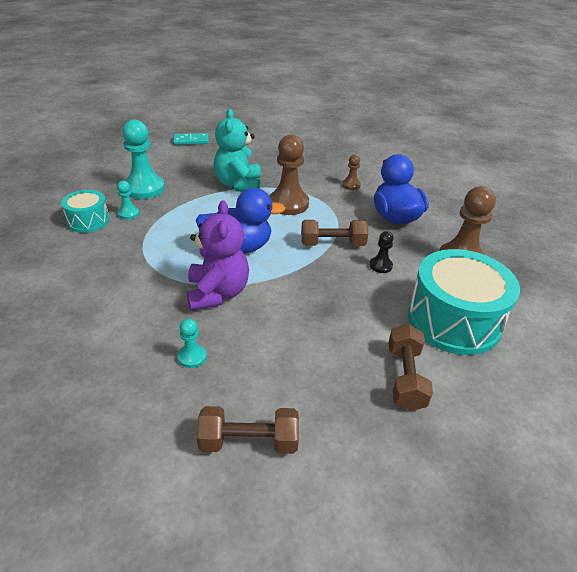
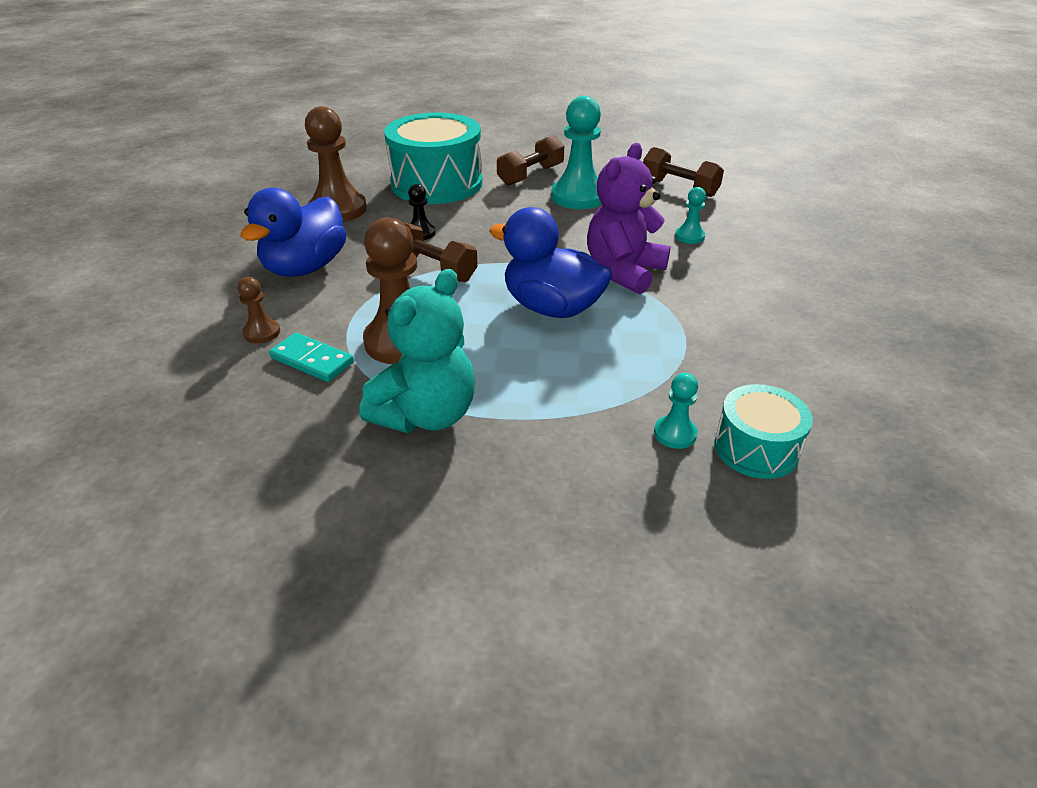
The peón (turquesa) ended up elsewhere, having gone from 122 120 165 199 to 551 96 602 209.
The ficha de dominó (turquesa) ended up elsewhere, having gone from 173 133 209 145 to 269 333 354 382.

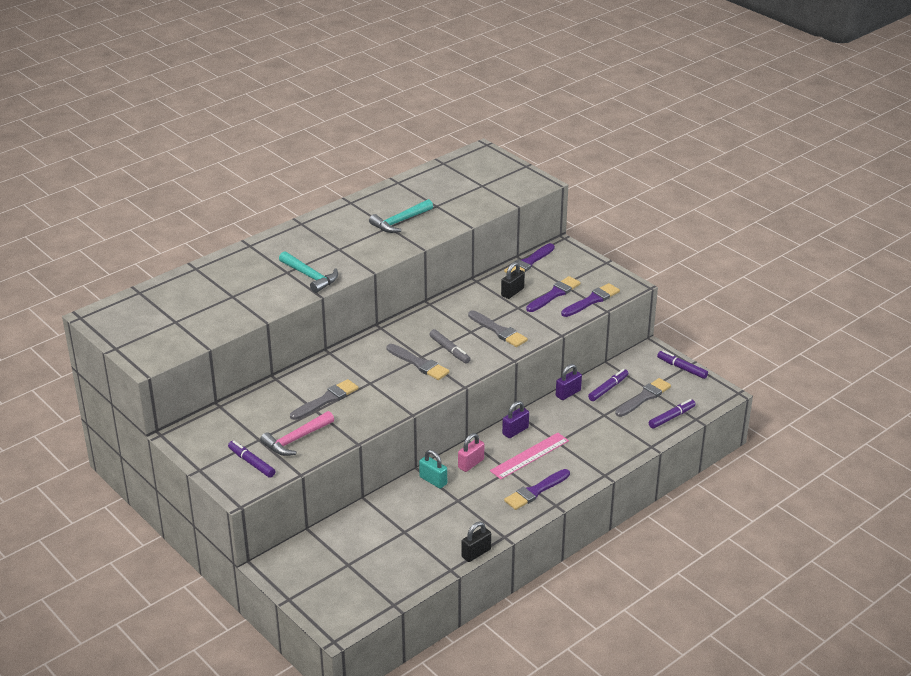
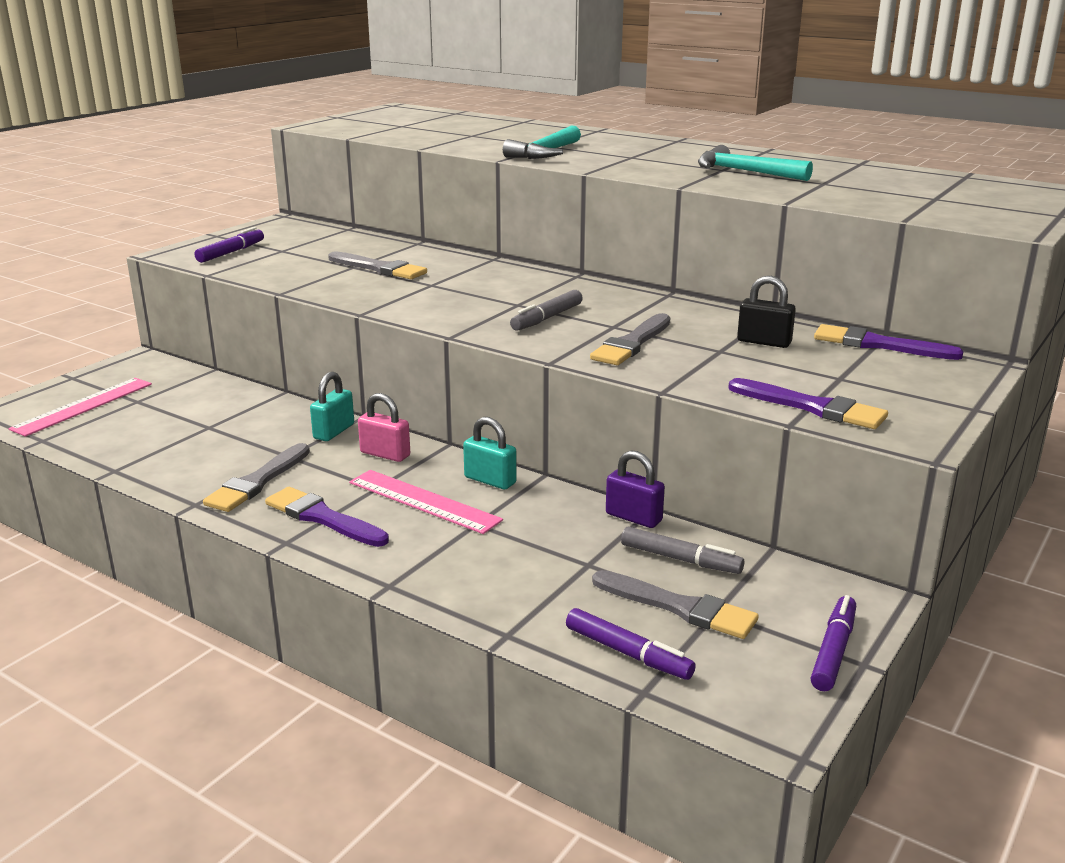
The second view lost the martillo (rosa) at 260 411 334 456.
The pincel (gris) ended up elsewhere, having gone from 386 344 450 380 to 203 443 310 512.
The second view lost the candado (negro) at 461 522 491 562.
What was the candado (morado) at 502 401 529 438 turned into the candado (turquesa) at 463 417 517 489.
The second view lost the pincel (morado) at 526 276 581 312.
What was the rotulador (morado) at 588 369 629 401 turned into the rotulador (gris) at 621 527 744 574.
The second view gained the regla (rosa) at 8 378 152 437.

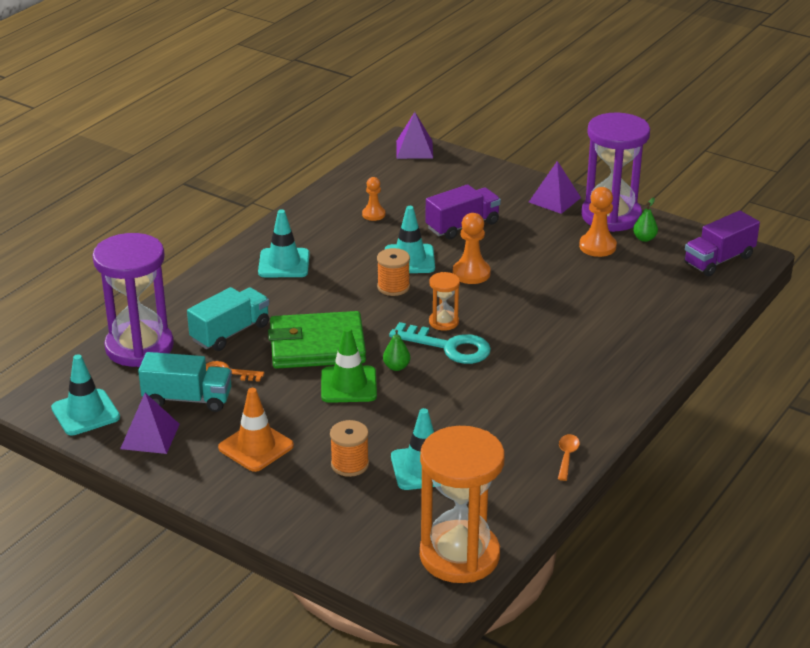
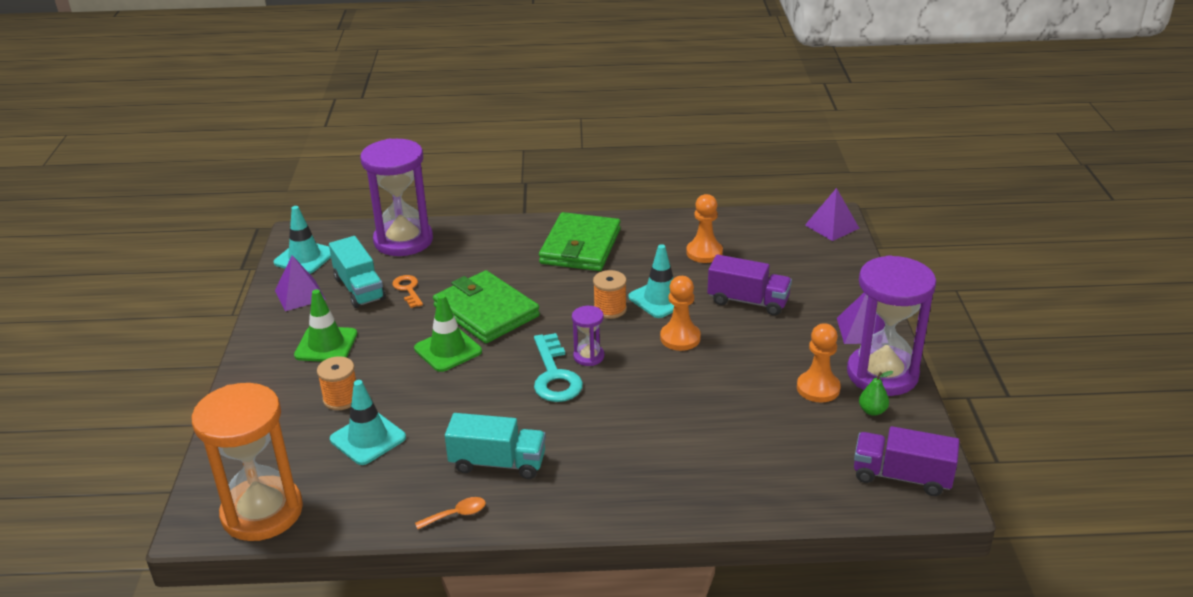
The camión (turquesa) ended up elsewhere, having gone from 187 287 269 351 to 445 413 546 479.
What was the cono de tráfico (naranja) at 218 388 294 472 turned into the cono de tráfico (verde) at 294 289 357 362.
Where the cono de tráfico (turquesa) stood at 258 209 310 277, the cartera (verde) came to stand at 539 212 621 271.
The size of the peón (naranja) at 362 177 385 221 changed by a factor of 1.54.
The second view lost the pera (verde) at 383 330 410 371.
What was the reloj de arena (naranja) at 429 272 460 331 turned into the reloj de arena (morado) at 572 306 604 366.

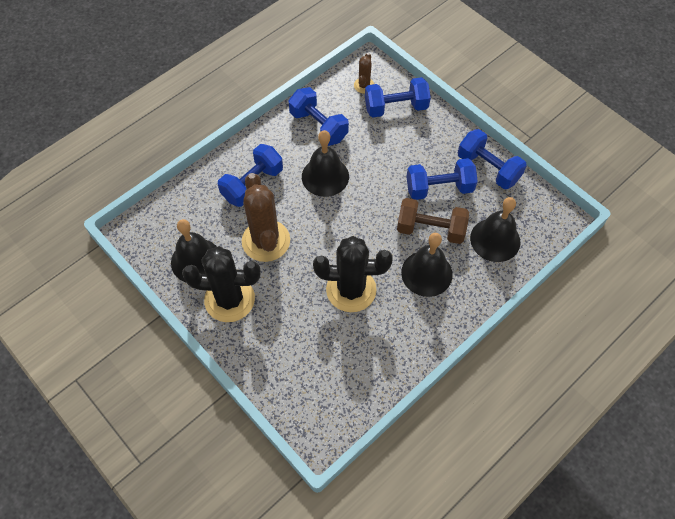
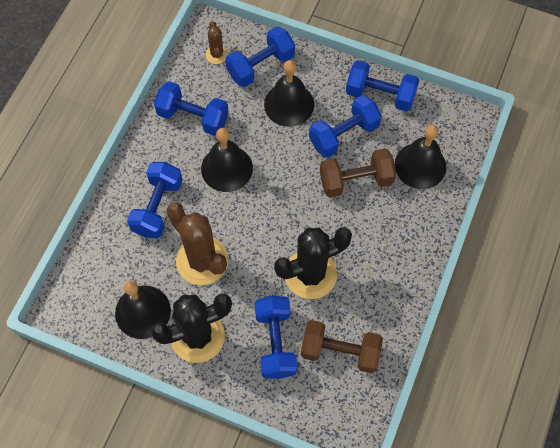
The campana (negro) ended up elsewhere, having gone from 401 233 453 297 to 264 60 314 127.
The second view gained the mancuerna (azul) at 254 296 297 379.
The second view gained the mancuerna (marrón) at 301 320 383 373.

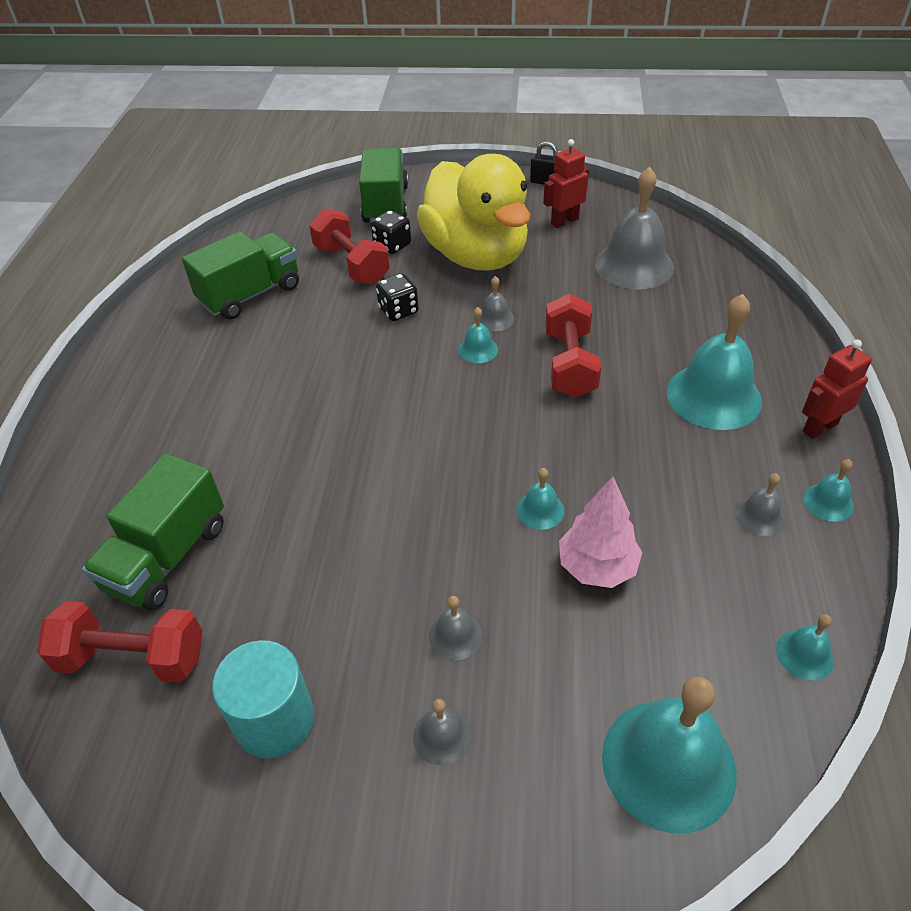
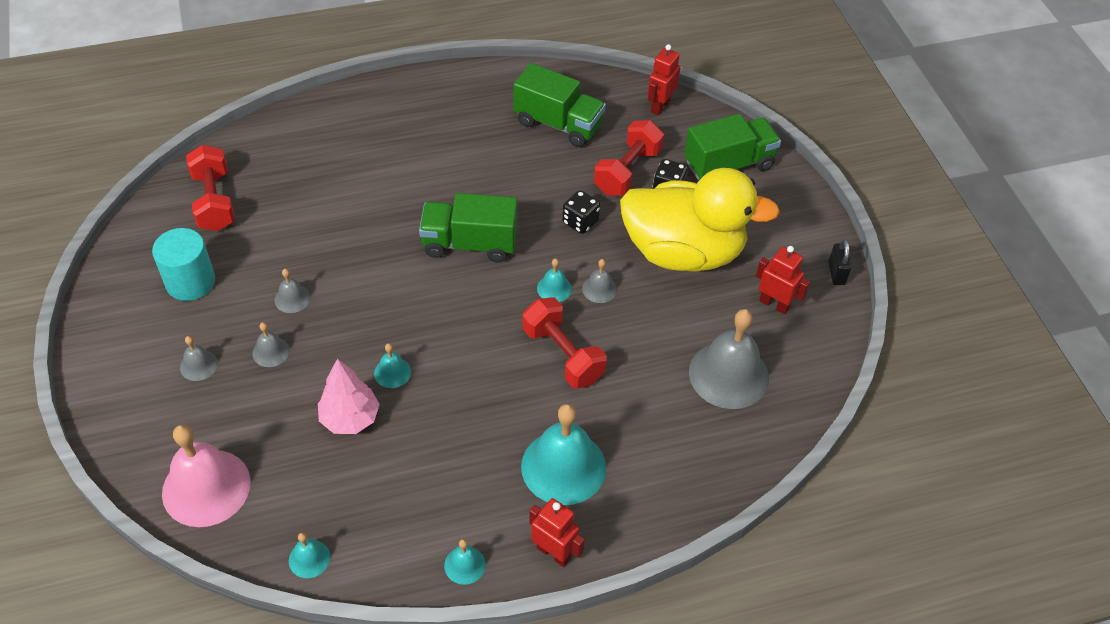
The camión (verde) ended up elsewhere, having gone from 82 453 224 610 to 419 193 518 262.
The pato (amarillo) at 417 154 531 271 ended up facing another way, 120 degrees counterclockwise from before.
The mancuerna (rojo) at 545 294 601 398 ended up facing another way, 75 degrees clockwise from before.
What was the campana (turquesa) at 602 677 737 833 turned into the campana (rosa) at 162 425 251 527.
The campana (gris) ended up elsewhere, having gone from 735 473 785 536 to 275 269 310 313.
The second view gained the robot (rojo) at 647 44 681 115.

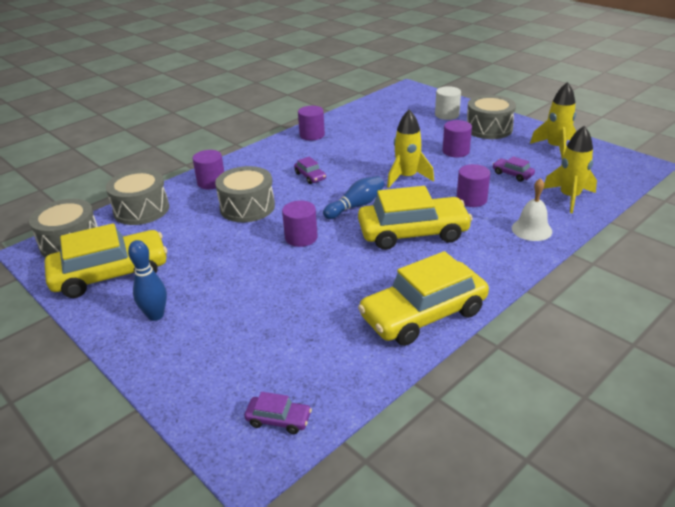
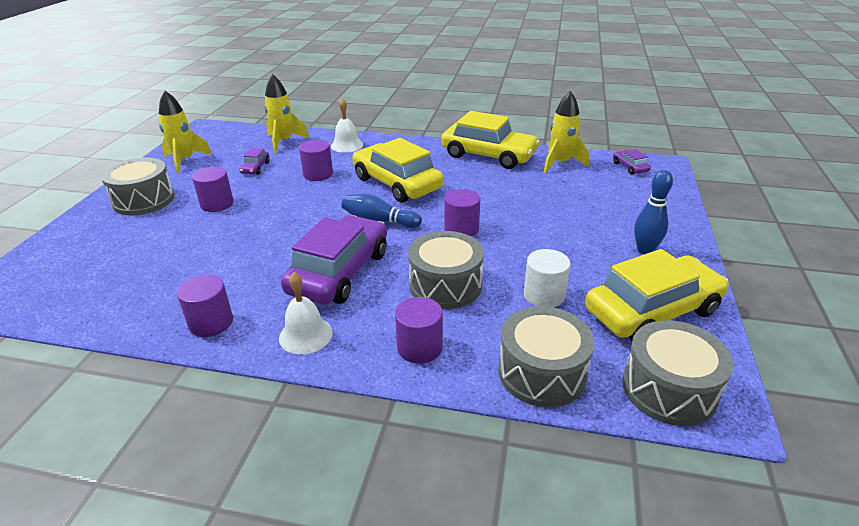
The coche (amarillo) at 45 223 167 298 ended up facing another way, 120 degrees clockwise from before.
The size of the coche (morado) at 294 157 326 184 changed by a factor of 2.36.
The cohete (amarillo) ended up elsewhere, having gone from 387 110 434 188 to 543 91 589 173.
The cilindro (blanco) ended up elsewhere, having gone from 435 86 461 120 to 524 249 570 308.
The second view gained the campana (blanco) at 279 272 333 354.

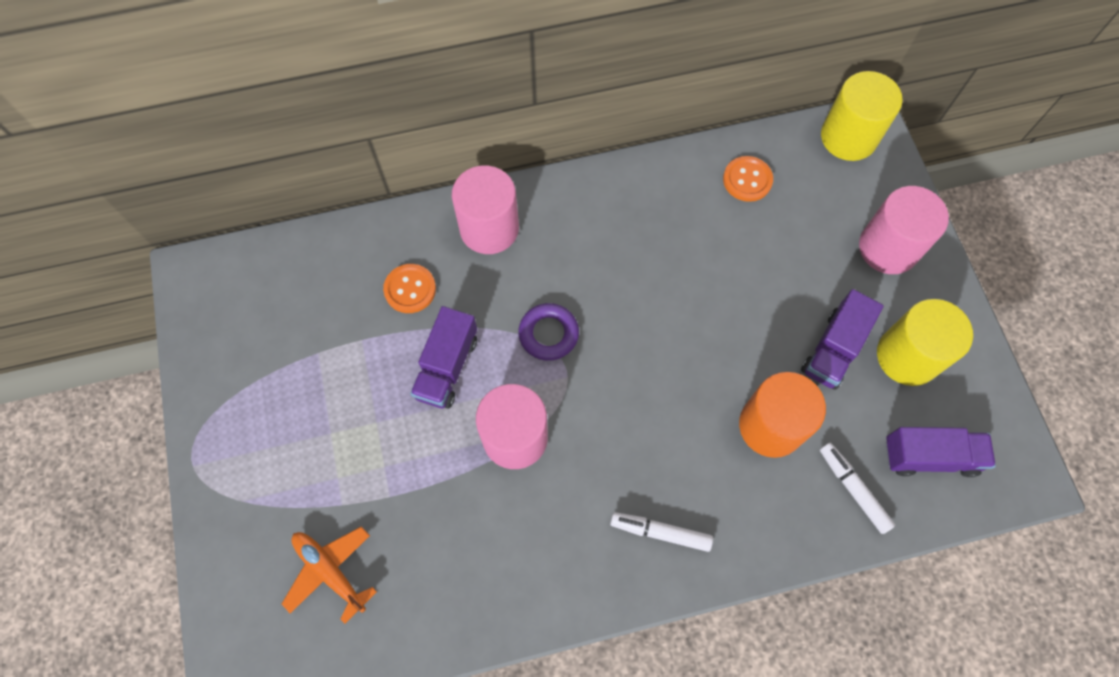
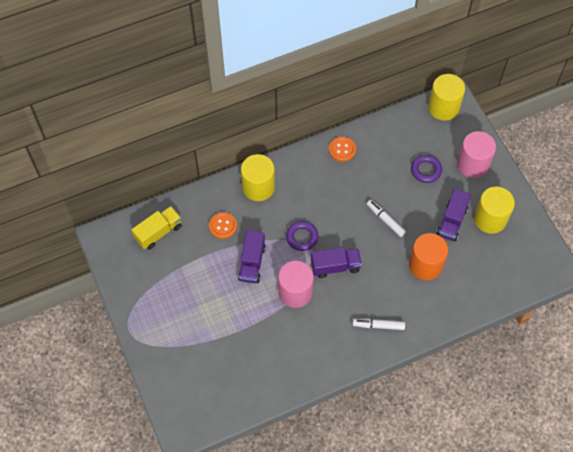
The second view lost the avión (naranja) at 282 527 377 624.
What was the cilindro (rosa) at 452 165 519 254 turned into the cilindro (amarillo) at 241 154 275 201.
The botón (naranja) ended up elsewhere, having gone from 723 156 773 202 to 329 137 356 162.
The rotulador (blanco) ended up elsewhere, having gone from 820 443 895 534 to 367 200 406 237.
The camión (morado) ended up elsewhere, having gone from 886 427 996 477 to 311 247 362 278.
The second view gained the camión (amarillo) at 131 206 182 249.
The second view gained the anillo (morado) at 411 155 442 183.

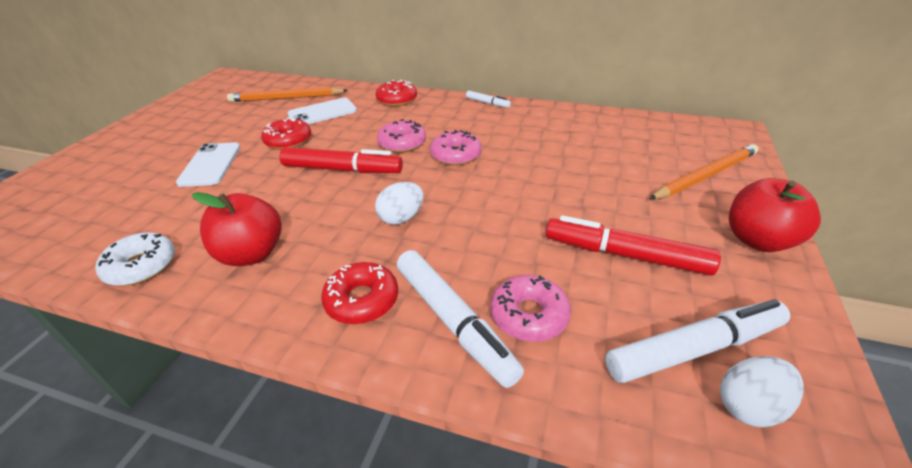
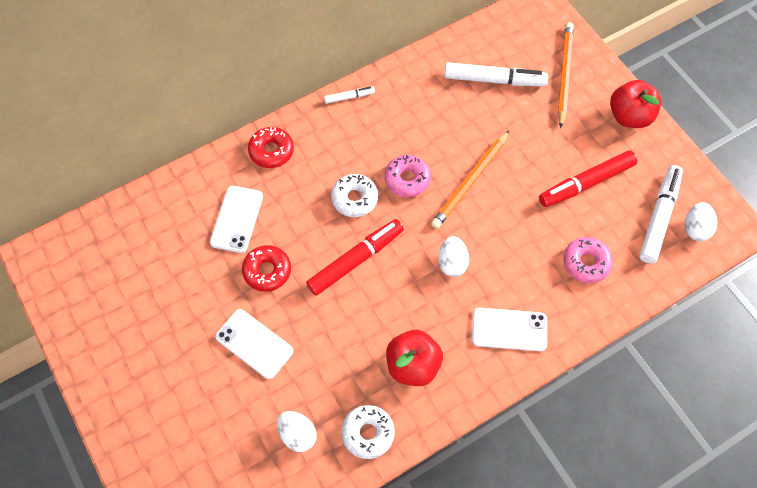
The lápiz (naranja) ended up elsewhere, having gone from 227 87 348 102 to 431 130 509 229.
Where the rosquilla (rojo) stood at 321 262 398 324, the móvil (blanco) came to stand at 472 308 547 351.
What was the rosquilla (rosa) at 377 119 426 152 turned into the rosquilla (blanco) at 331 174 378 217.
The rotulador (blanco) ended up elsewhere, having gone from 397 250 524 388 to 444 62 548 86.
The second view gained the huevo (blanco) at 277 411 317 452.

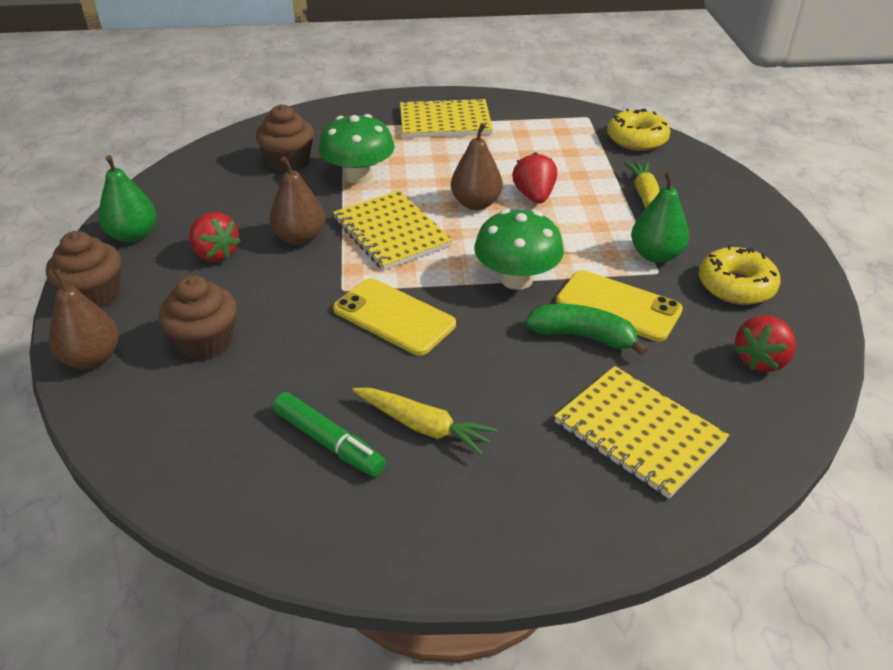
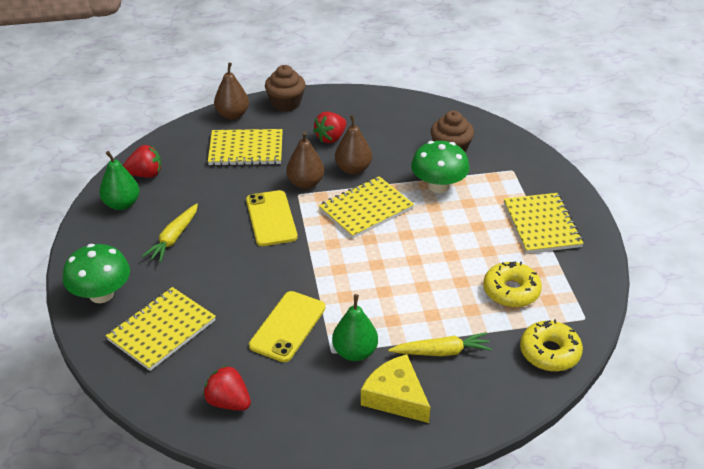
The pera (verde) ended up elsewhere, having gone from 98 155 156 243 to 99 151 140 210.
Where the magdalena (marrón) stood at 159 275 237 360, the cuaderno (amarillo) came to stand at 208 129 283 166.
The second view lost the rotulador (verde) at 273 392 386 477.
The móvil (amarillo) at 333 278 456 356 ended up facing another way, 45 degrees counterclockwise from before.
The pera (marrón) ended up elsewhere, having gone from 451 123 503 210 to 286 132 324 189.
The seta (verde) ended up elsewhere, having gone from 474 209 564 290 to 63 244 130 303.
The fresa (rojo) ended up elsewhere, having gone from 512 152 557 204 to 123 145 161 178.
The second view lost the plátano (verde) at 525 304 648 356.
The rosquilla (amarillo) ended up elsewhere, having gone from 699 245 781 305 to 483 262 542 307.
The second view gained the queso (amarillo) at 361 354 430 423.

